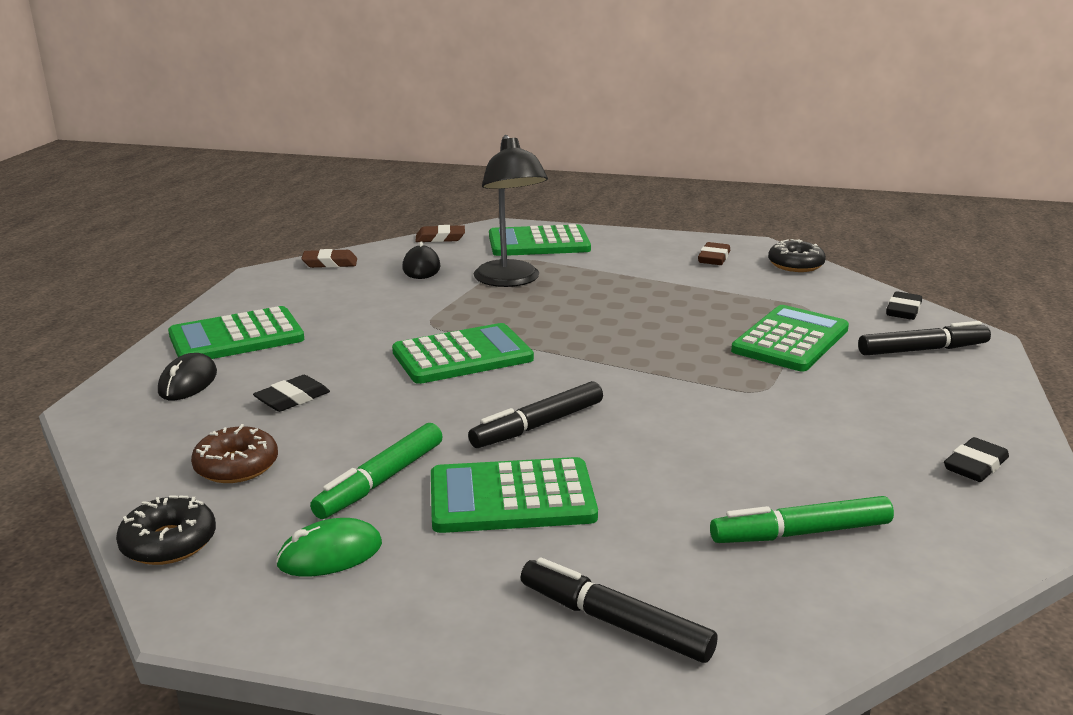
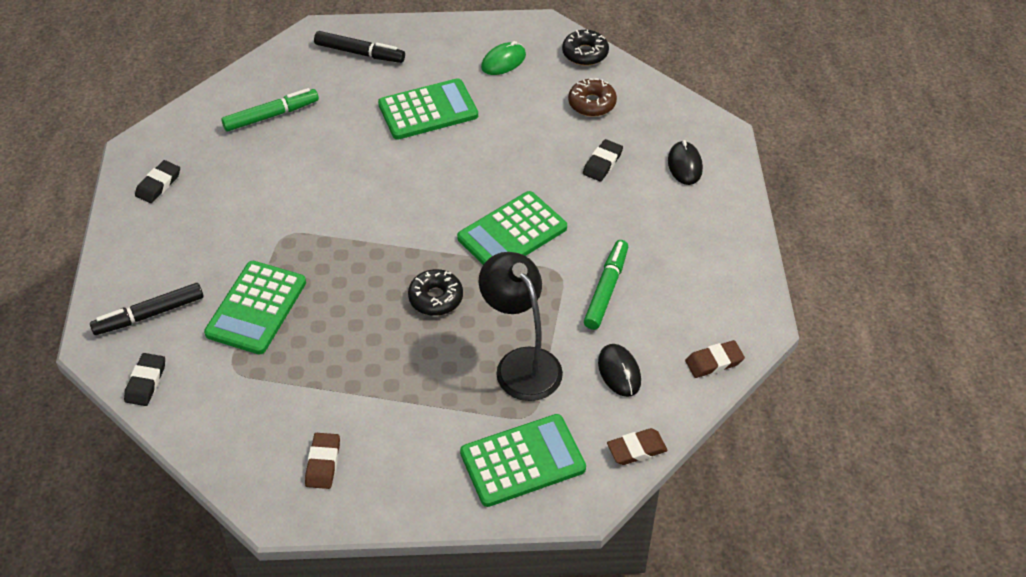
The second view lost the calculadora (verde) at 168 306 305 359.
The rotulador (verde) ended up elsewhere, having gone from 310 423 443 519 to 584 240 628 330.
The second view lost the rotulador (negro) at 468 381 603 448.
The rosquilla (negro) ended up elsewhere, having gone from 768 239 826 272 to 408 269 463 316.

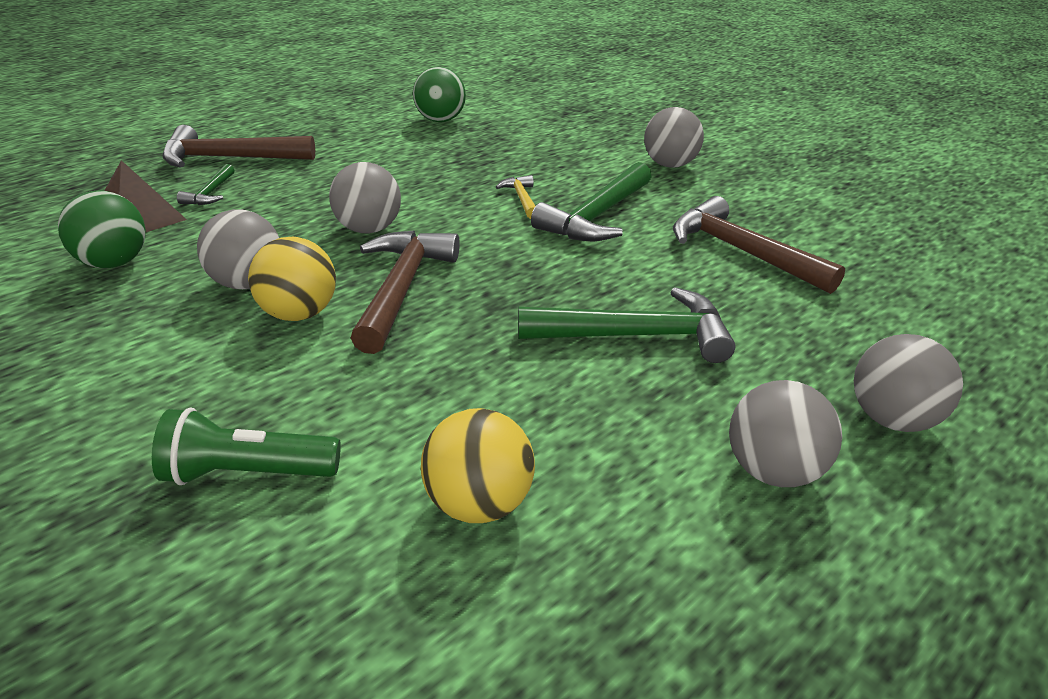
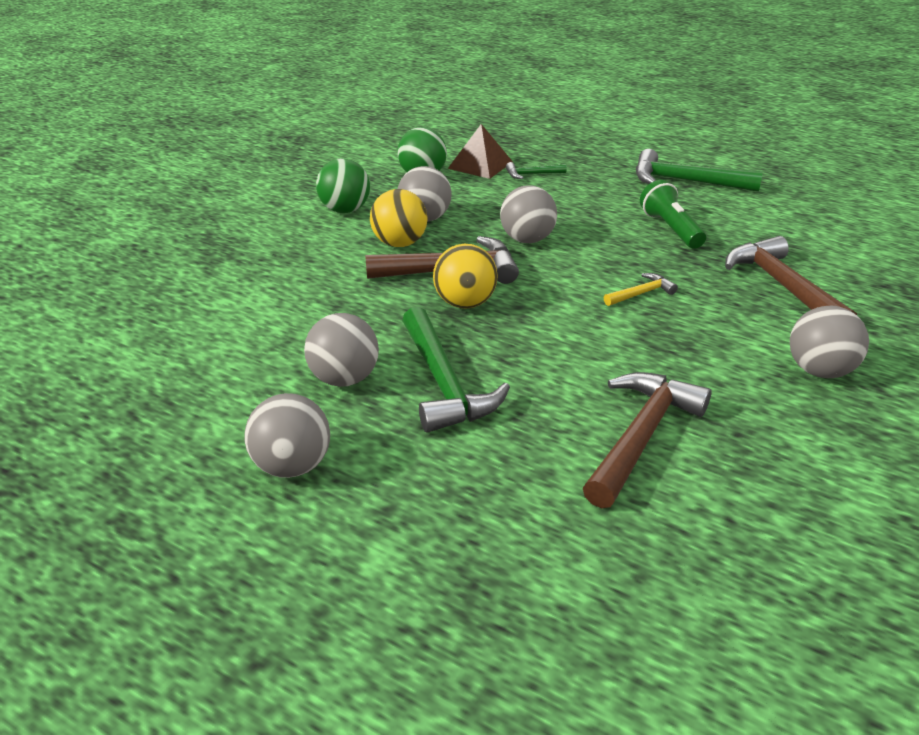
The lámpara de mano (verde) ended up elsewhere, having gone from 152 408 341 485 to 640 180 706 249.
The martillo (marrón) ended up elsewhere, having gone from 162 125 315 168 to 725 236 857 315.
The pelota (verde) ended up elsewhere, having gone from 413 67 466 122 to 316 158 370 213.
The pelota (amarillo) ended up elsewhere, having gone from 421 408 535 523 to 433 244 498 309.
The martillo (verde) ended up elsewhere, having gone from 531 162 651 241 to 636 149 763 192.
The pelota (gris) ended up elsewhere, having gone from 854 334 963 432 to 304 313 379 387.

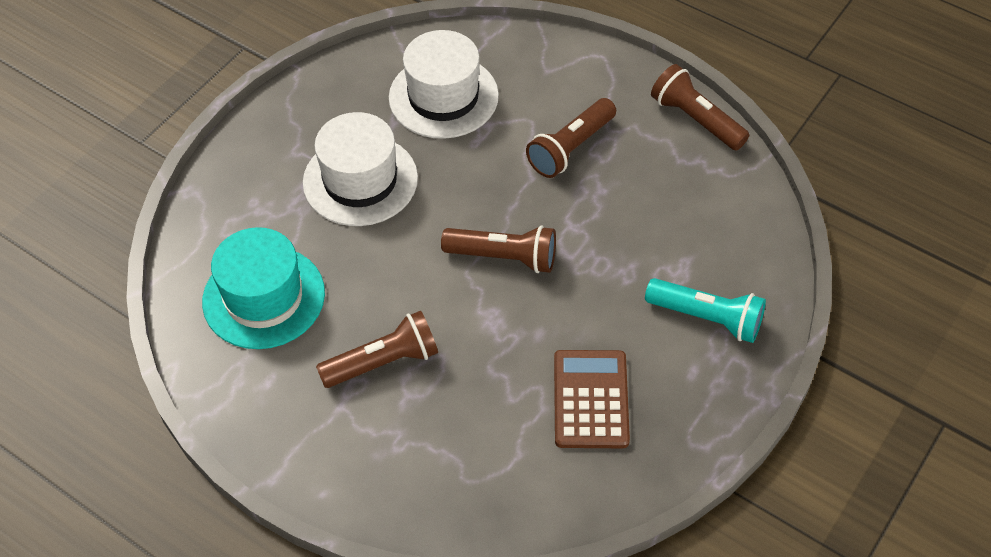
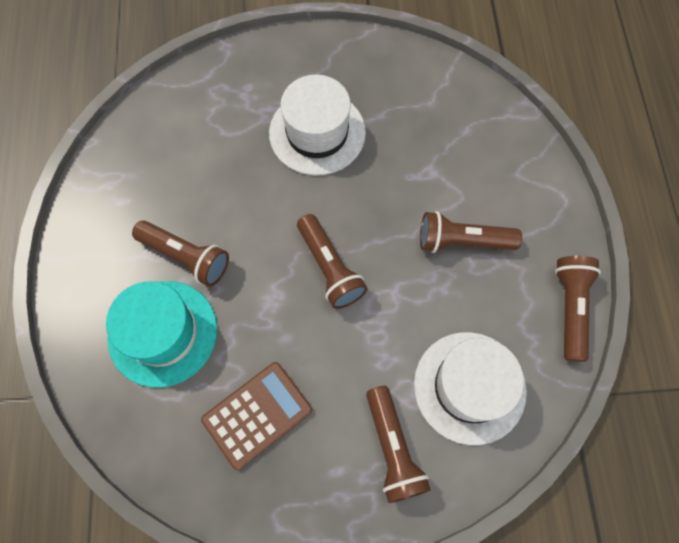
The sombrero (turquesa) ended up elsewhere, having gone from 202 227 325 349 to 106 281 217 388.
The sombrero (blanco) ended up elsewhere, having gone from 389 30 499 139 to 414 332 527 445.
What was the lámpara de mano (turquesa) at 645 278 766 343 turned into the lámpara de mano (marrón) at 366 386 431 503.

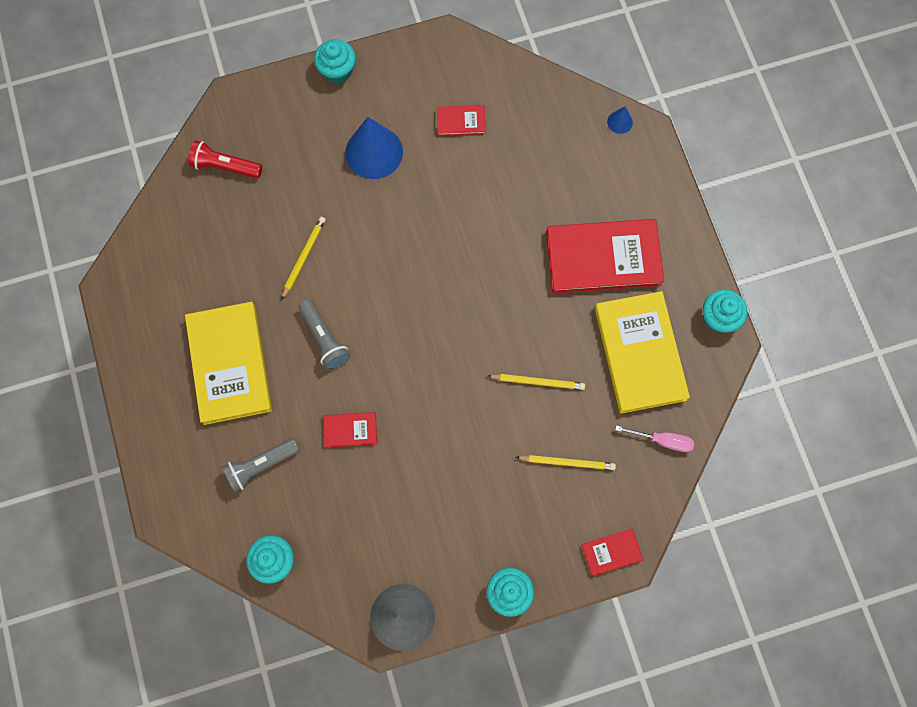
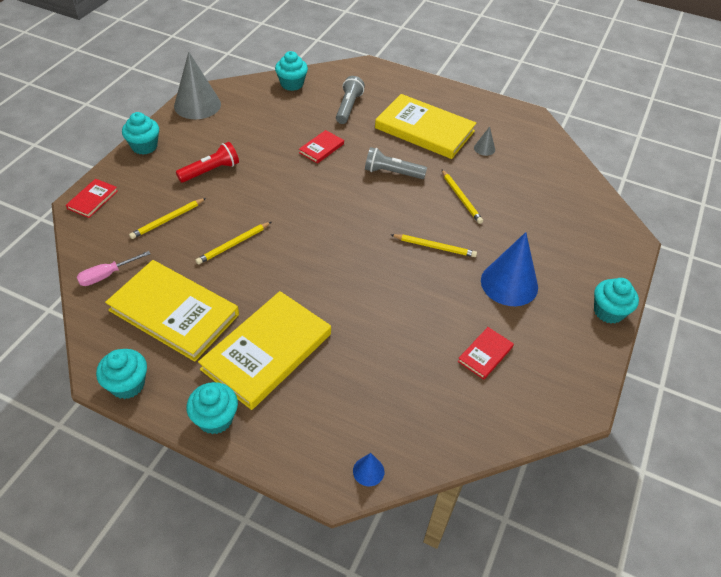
The lámpara de mano (rojo) ended up elsewhere, having gone from 188 140 262 178 to 176 142 239 183.
What was the libro (rojo) at 546 219 664 294 turned into the libro (amarillo) at 198 291 331 410.
The second view gained the magdalena (turquesa) at 187 382 238 434.
The second view gained the lápiz (amarillo) at 391 234 477 257.
The second view gained the cono (gris) at 474 126 495 156.

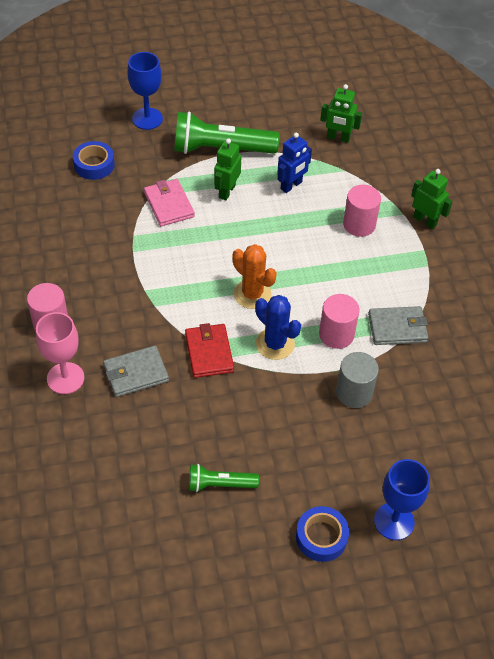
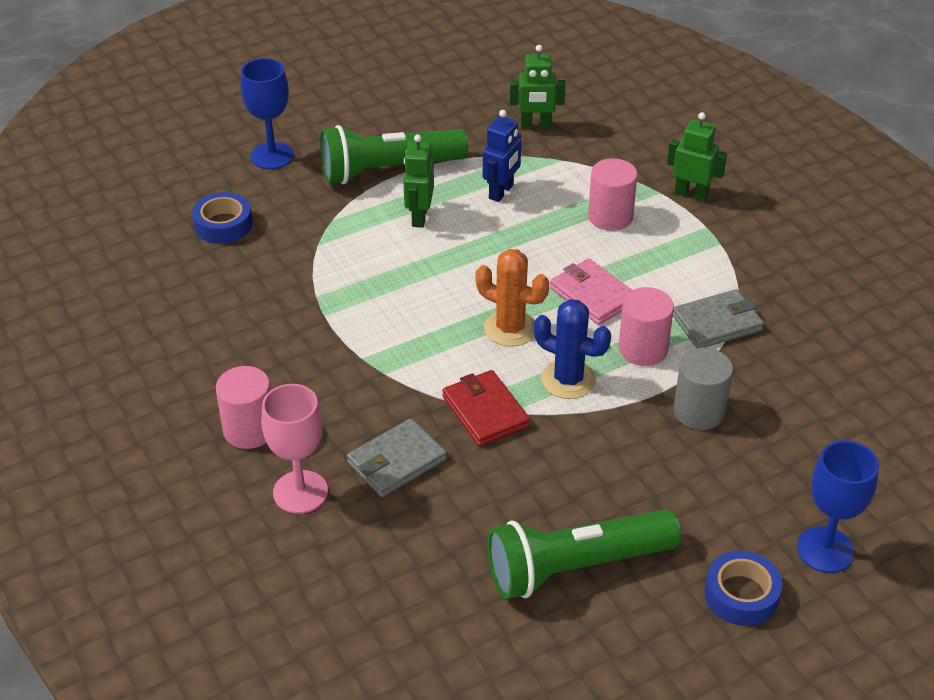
The cartera (rosa) ended up elsewhere, having gone from 144 179 195 226 to 550 258 632 325.
The size of the lámpara de mano (verde) at 189 464 259 492 changed by a factor of 1.89.

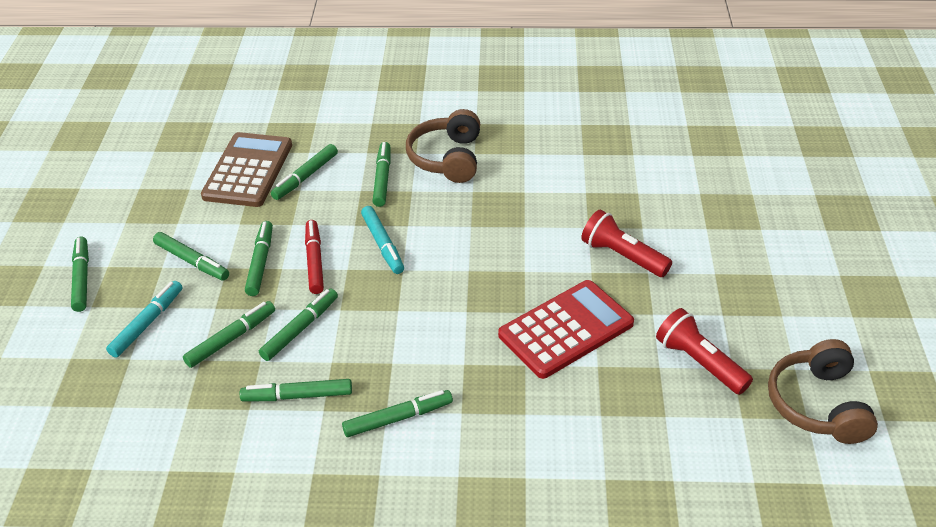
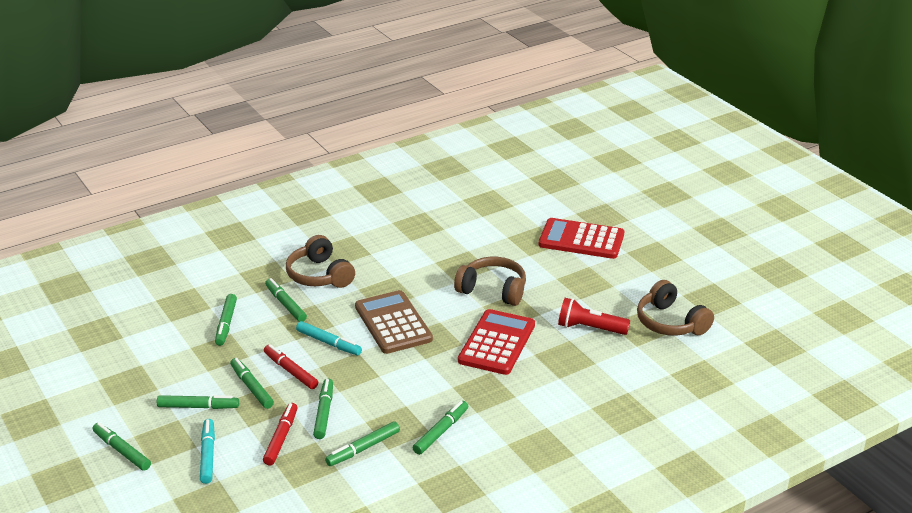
What was the rotulador (verde) at 183 301 275 368 turned into the rotulador (rojo) at 263 403 298 465.
The calculadora (marrón) ended up elsewhere, having gone from 201 132 292 207 to 355 290 433 354.
Where the lámpara de mano (rojo) stood at 581 210 672 277, the auriculares (marrón) came to stand at 454 257 526 306.
The second view gained the calculadora (rojo) at 538 218 624 259.

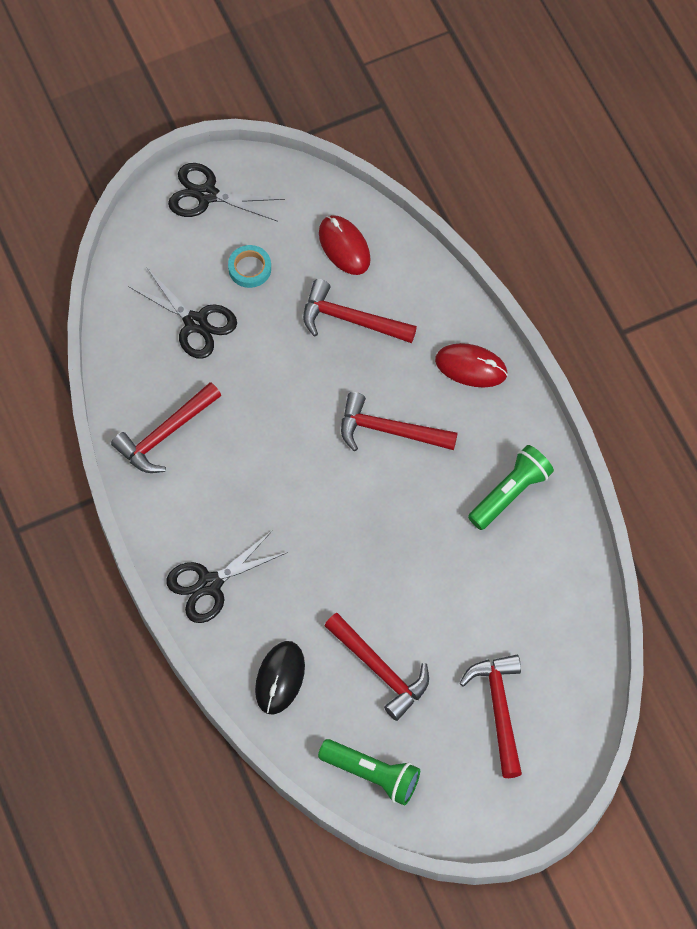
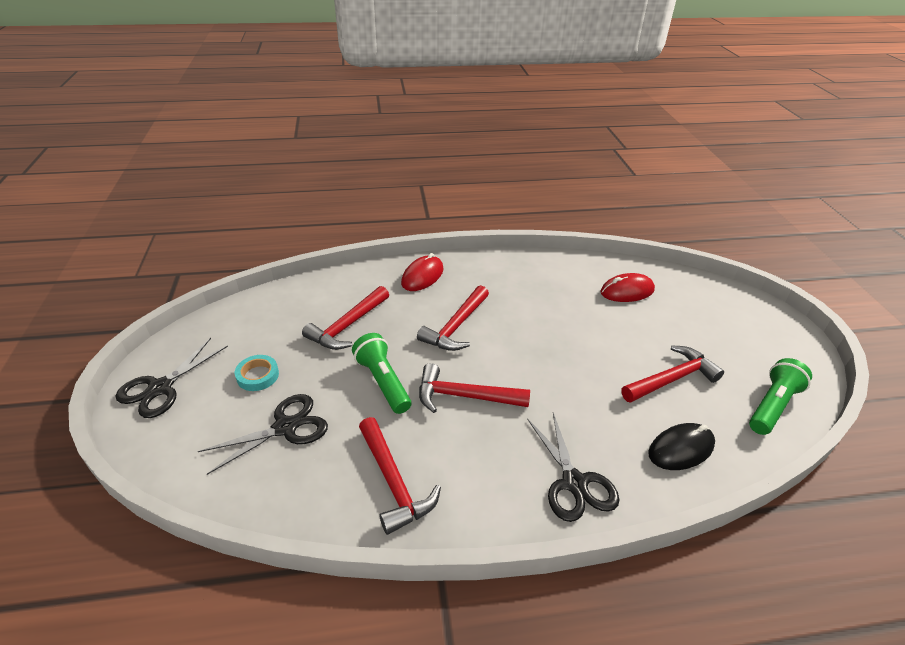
The ratón (negro) at 255 641 305 715 ended up facing another way, 60 degrees counterclockwise from before.
The ratón (rojo) ended up elsewhere, having gone from 319 215 371 275 to 600 273 655 302.
The martillo (rojo) ended up elsewhere, having gone from 460 655 522 778 to 419 363 530 413.
The lámpara de mano (verde) ended up elsewhere, having gone from 468 445 554 530 to 352 333 411 414.

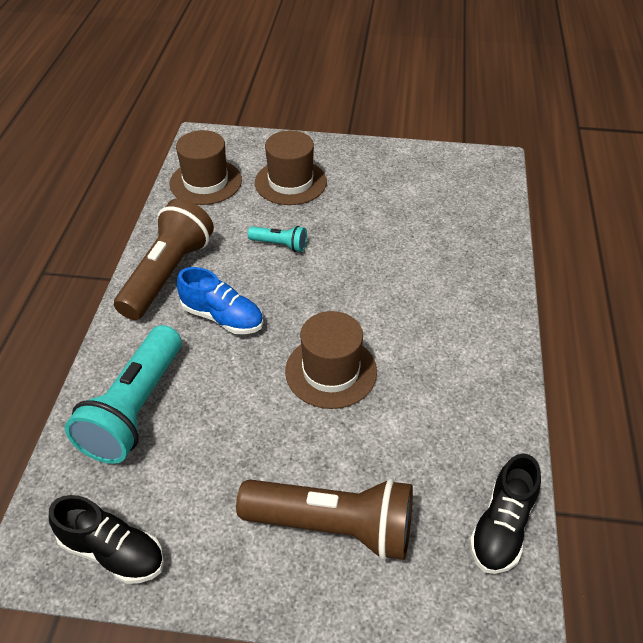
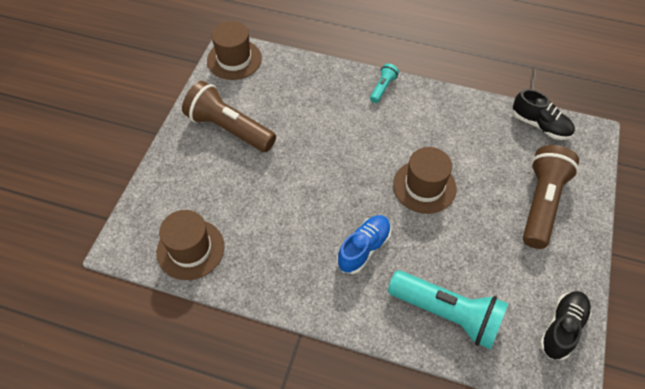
The lámpara de mano (marrón) ended up elsewhere, having gone from 114 199 214 320 to 182 81 276 152.
The lámpara de mano (turquesa) ended up elsewhere, having gone from 248 226 307 252 to 370 63 399 103.
The sombrero (marrón) ended up elsewhere, having gone from 255 131 327 205 to 207 21 262 80.

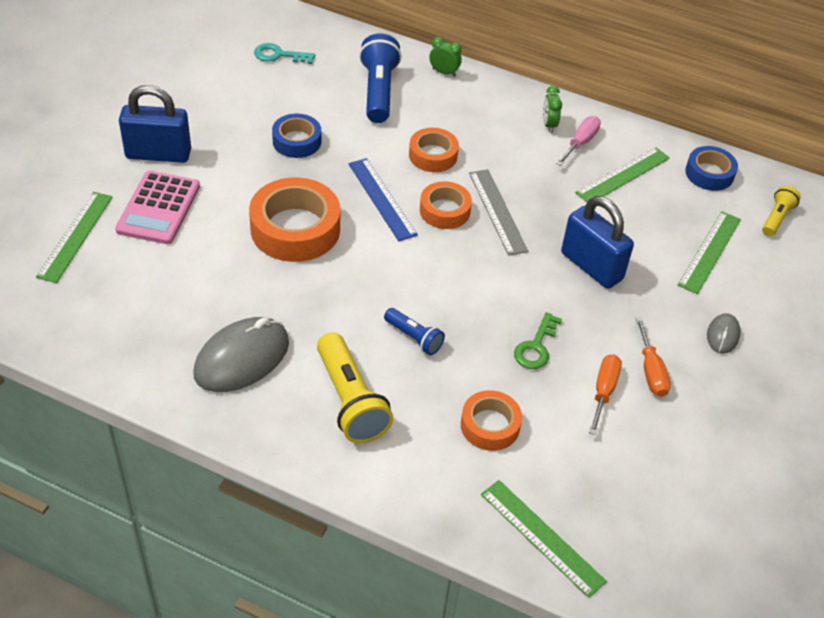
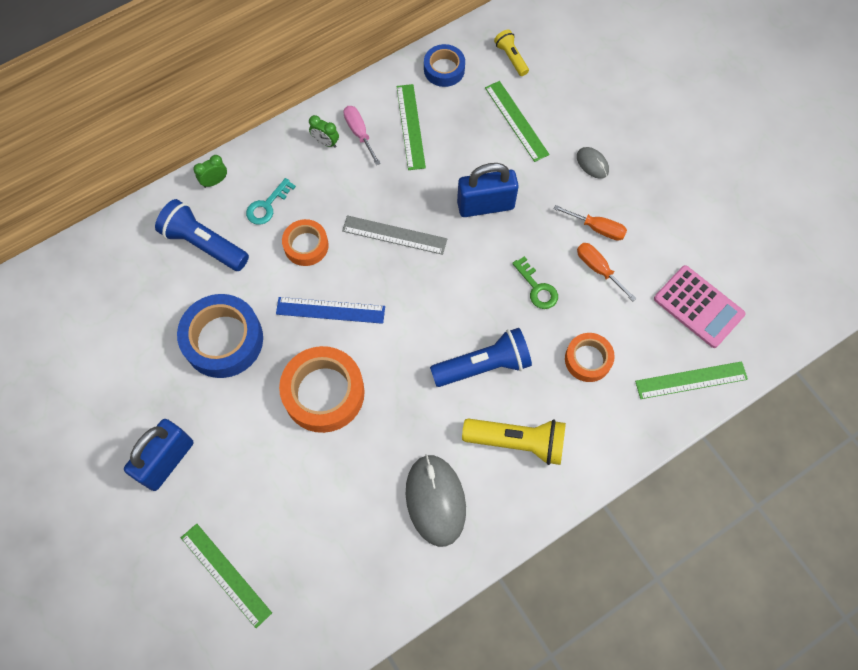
The calculadora (rosa) ended up elsewhere, having gone from 115 171 200 244 to 654 265 746 348.
The llave (turquesa) ended up elsewhere, having gone from 254 43 315 64 to 246 178 296 225.
The size of the cinta adhesiva (azul) at 272 114 321 158 changed by a factor of 1.71.
The size of the lámpara de mano (azul) at 384 308 445 355 changed by a factor of 1.80.
The second view lost the cinta adhesiva (naranja) at 420 181 472 229.

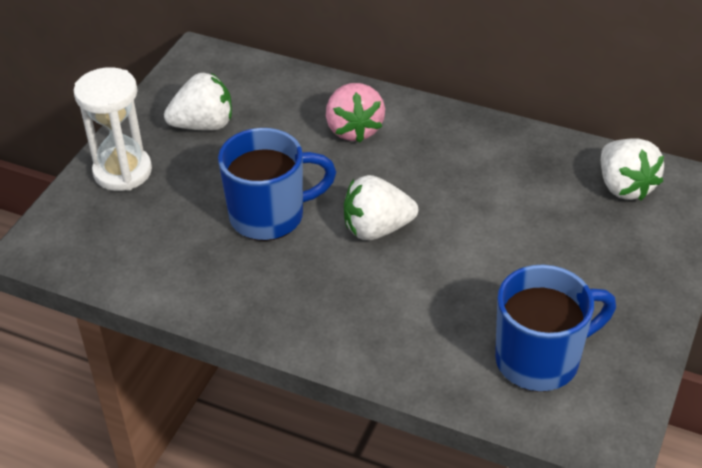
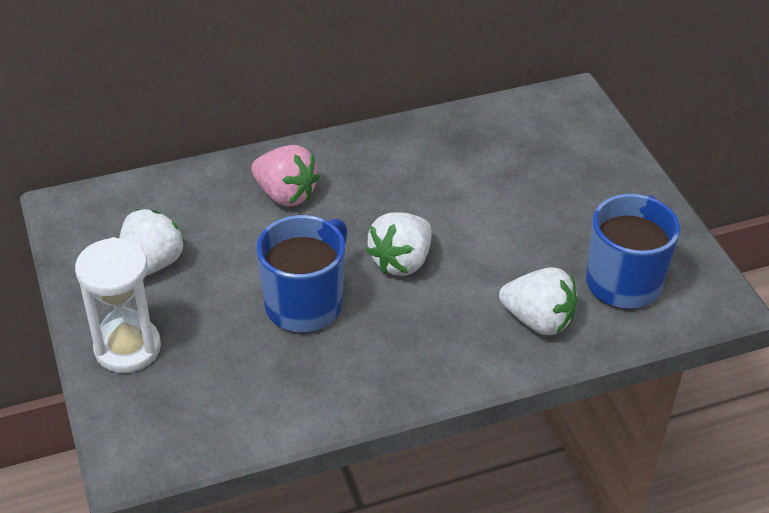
The fresa (blanco) ended up elsewhere, having gone from 601 138 664 201 to 499 267 577 335.

